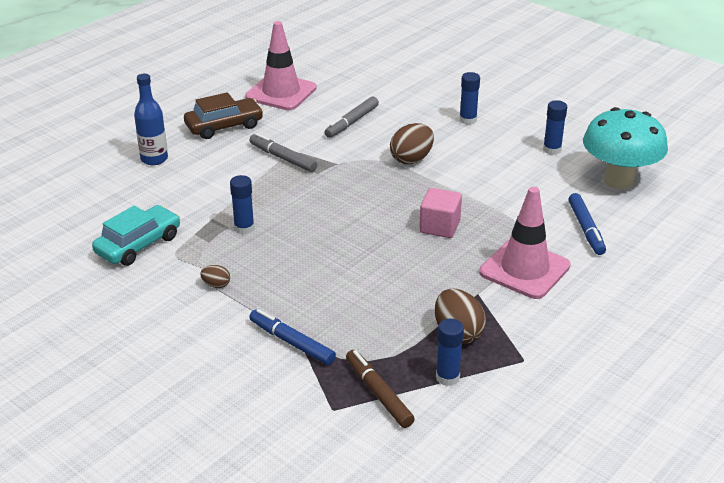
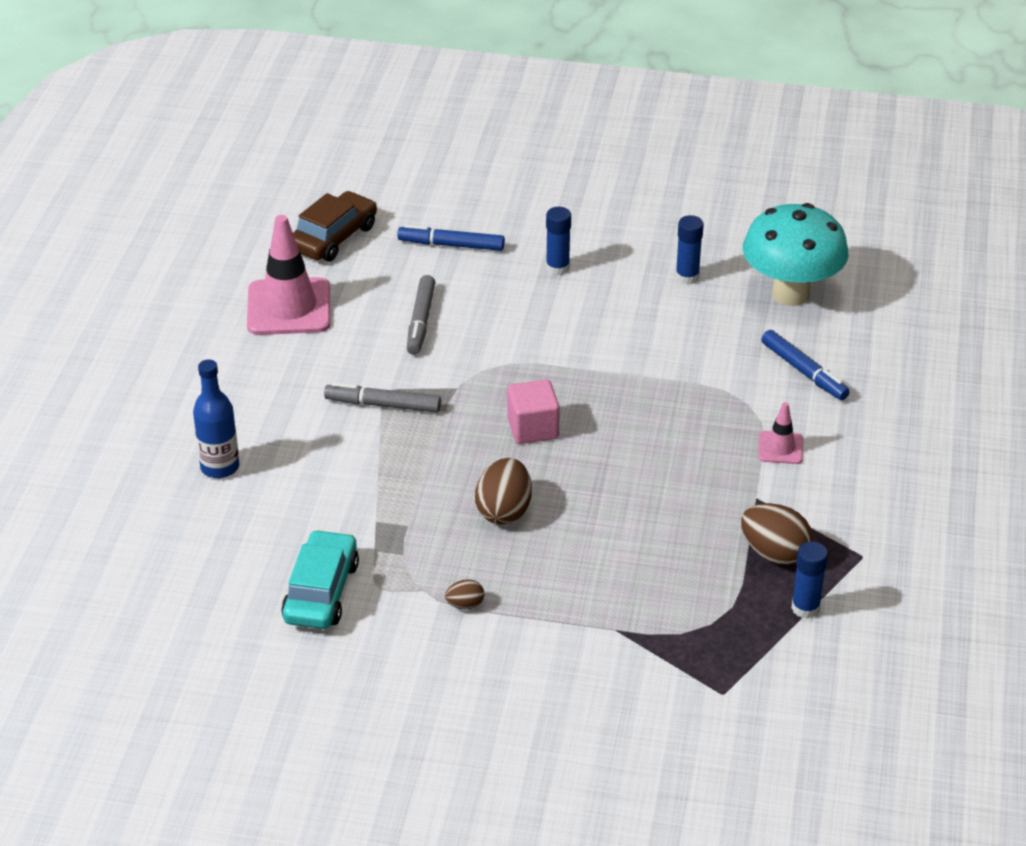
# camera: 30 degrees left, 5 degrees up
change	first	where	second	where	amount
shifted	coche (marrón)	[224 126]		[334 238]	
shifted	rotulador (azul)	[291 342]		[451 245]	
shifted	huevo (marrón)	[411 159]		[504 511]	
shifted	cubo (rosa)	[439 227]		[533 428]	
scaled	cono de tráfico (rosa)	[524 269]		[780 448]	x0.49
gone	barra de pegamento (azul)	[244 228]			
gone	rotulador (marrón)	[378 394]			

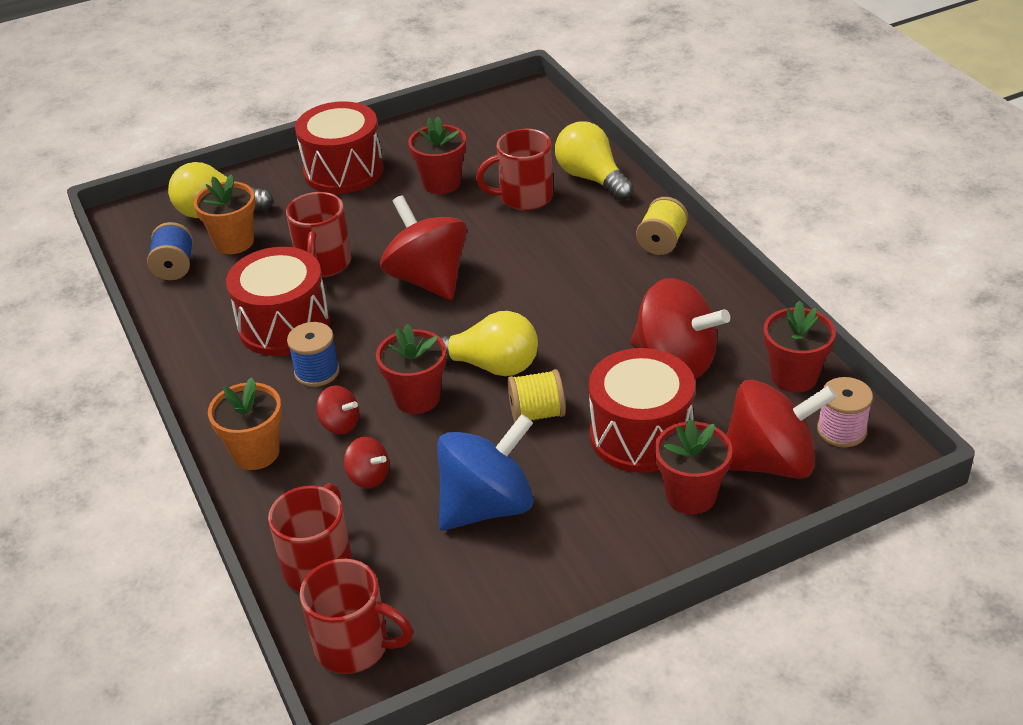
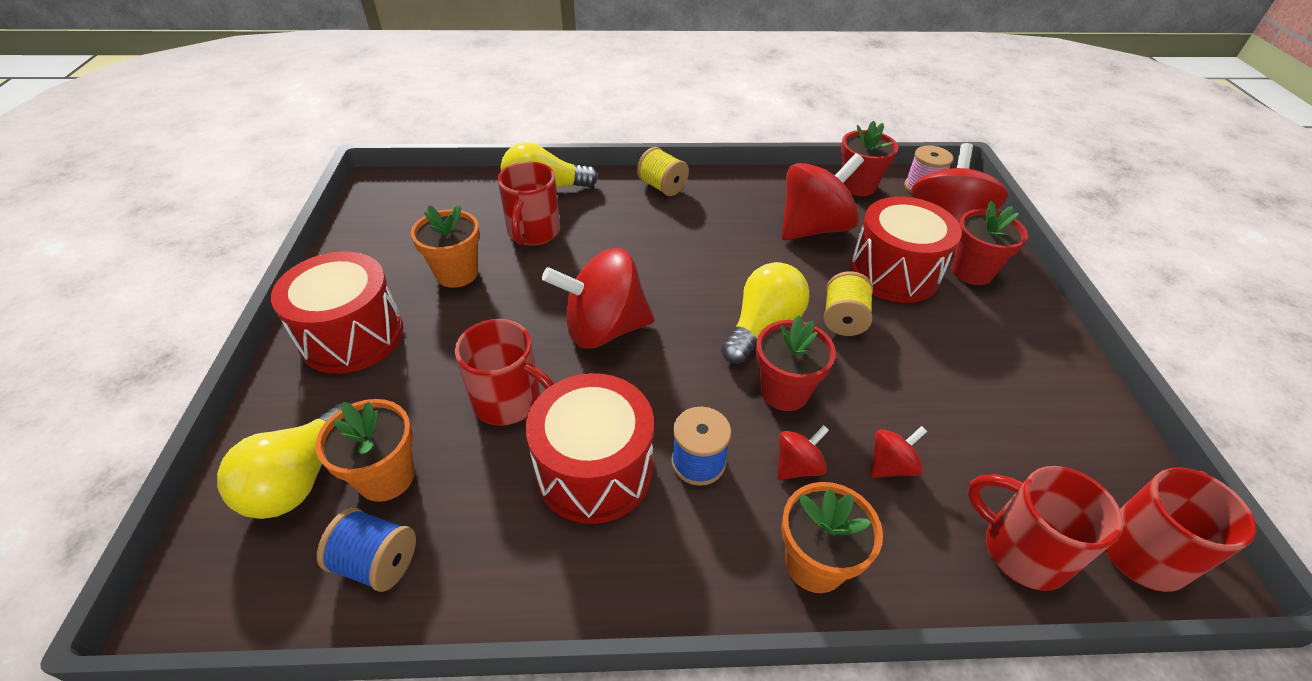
# camera: 70 degrees left, 5 degrees up
change	first	where	second	where	amount
repainted	maceta (rojo)	[441 183]	maceta (naranja)	[457 273]	
gone	peonza (azul)	[487 506]			

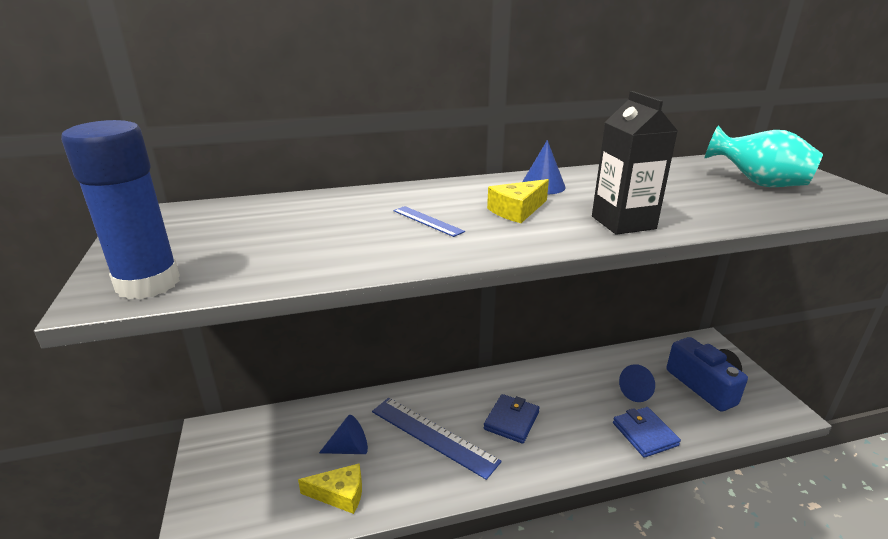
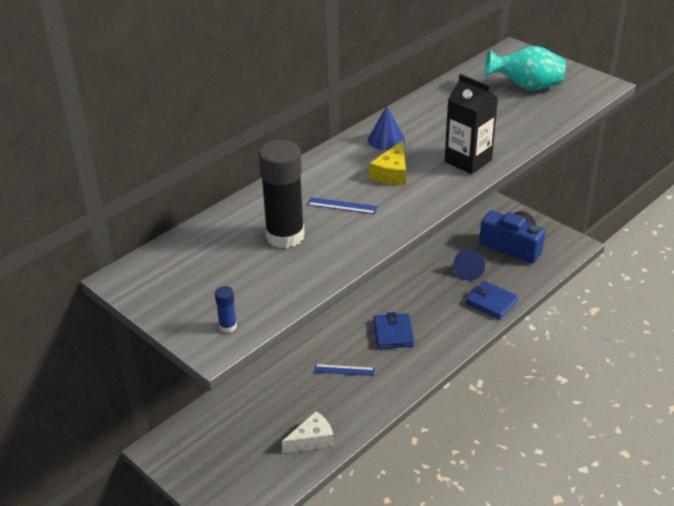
# camera: 30 degrees left, 10 degrees up
change	first	where	second	where	amount
scaled	barra de pegamento (azul)	[148 284]		[228 326]	x0.41
new			barra de pegamento (negro)	[285 236]	
repainted	queso (amarillo)	[340 494]	queso (blanco)	[312 439]	
scaled	regla (azul)	[433 436]		[344 370]	x0.47
gone	cono (azul)	[349 448]			

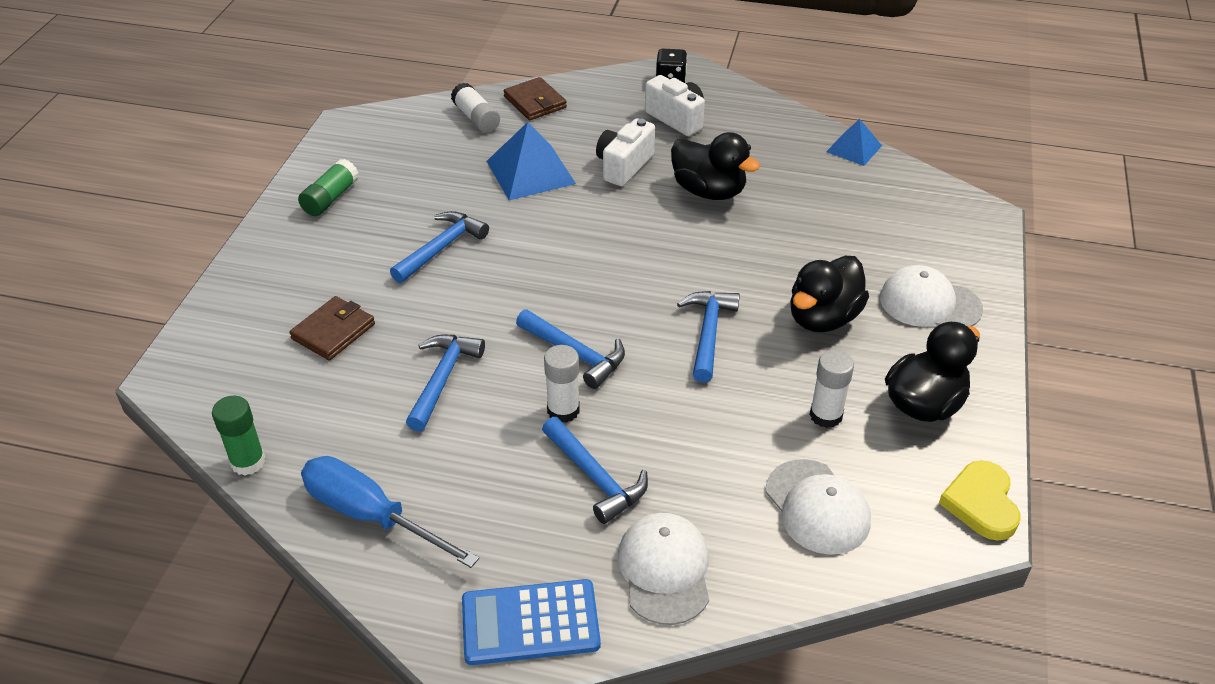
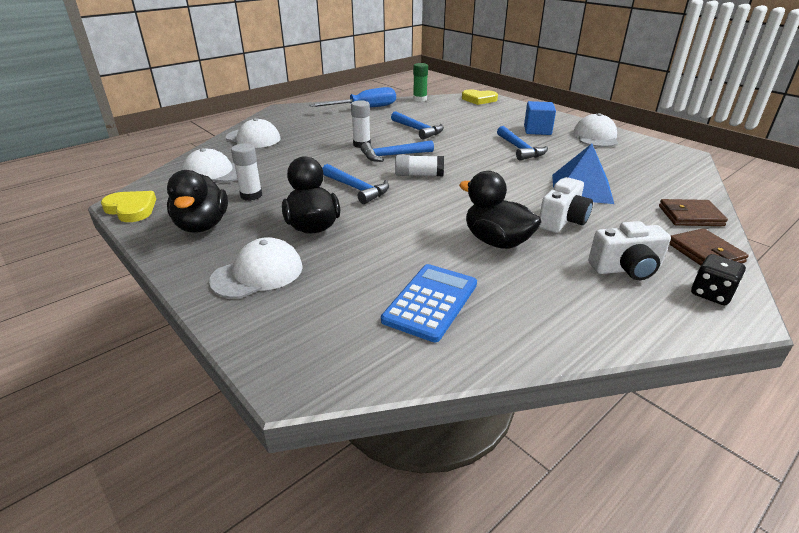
# camera: 125 degrees right, 10 degrees down
change	first	where	second	where	amount
shifted	calculadora (azul)	[530 623]		[431 302]	
shifted	barra de pegamento (blanco)	[476 118]		[419 175]	
rotated	pato (negro)	[709 191]		[496 241]	60 degrees clockwise
new			corazón (amarillo)	[479 99]	
new			cubo (azul)	[537 130]	
rotated	cámara (blanco)	[624 166]		[562 221]	60 degrees clockwise
swapped	barra de pegamento (verde)	[330 198]	gorra (blanco)	[595 137]	
shifted	cartera (marrón)	[333 331]		[705 253]	
gone	martillo (azul)	[595 477]			
gone	pirámide (azul)	[854 148]			

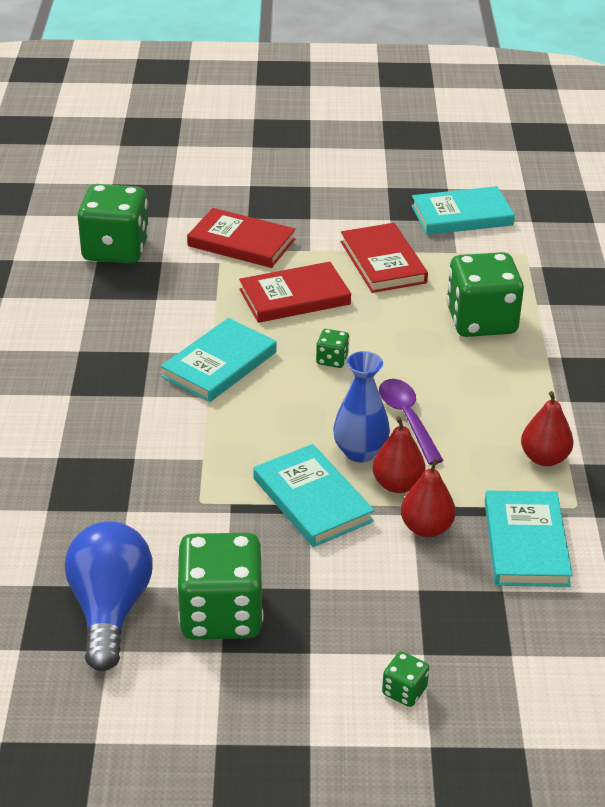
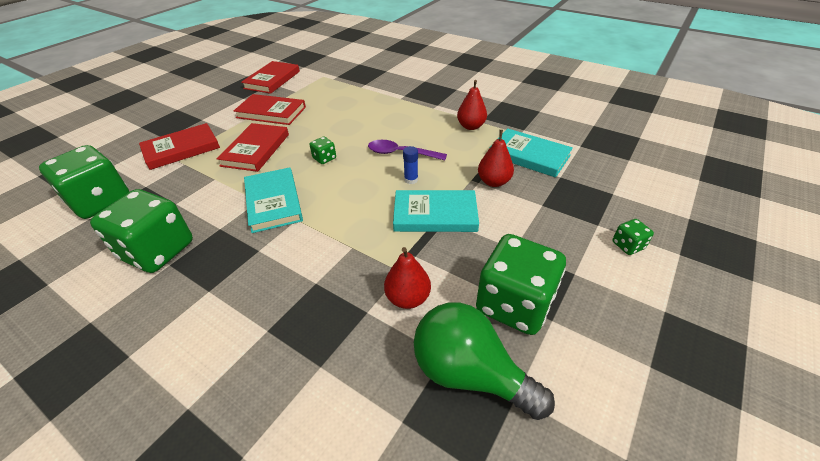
# camera: 55 degrees left, 5 degrees up
change	first	where	second	where	amount
shifted	dado (verde)	[481 321]		[158 251]	
repainted	libro (turquesa)	[462 215]	libro (rojo)	[272 80]	
shifted	pera (rojo)	[397 484]		[407 298]	
swapped	florero (azul)	[360 452]	barra de pegamento (azul)	[411 179]	
repainted	bombilla (azul)	[110 610]	bombilla (verde)	[469 373]	

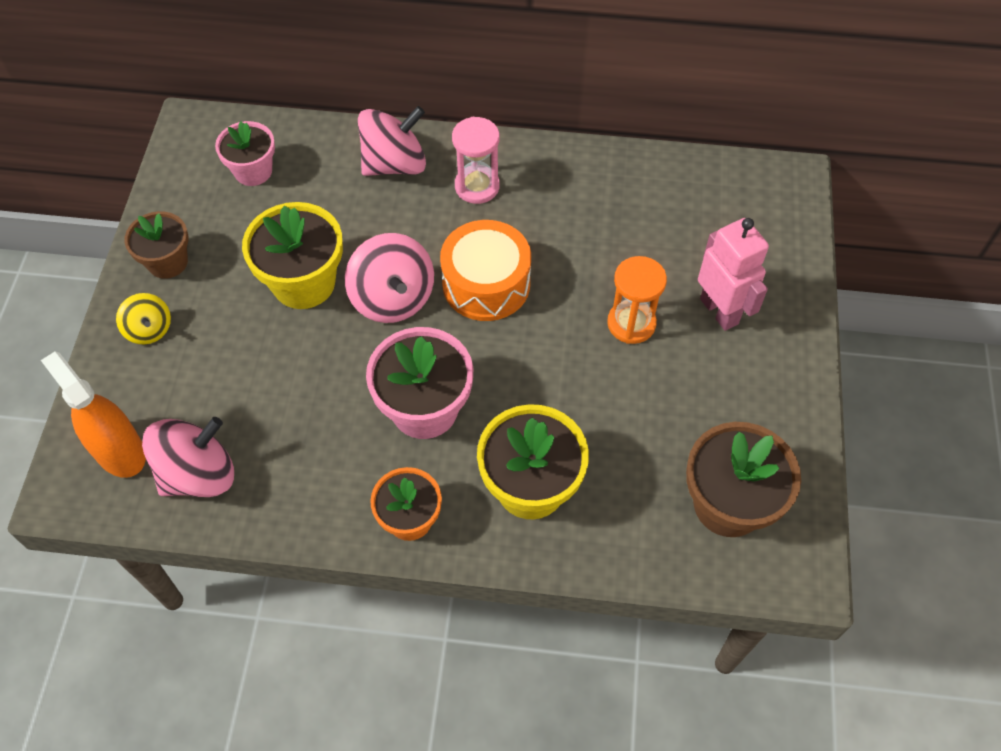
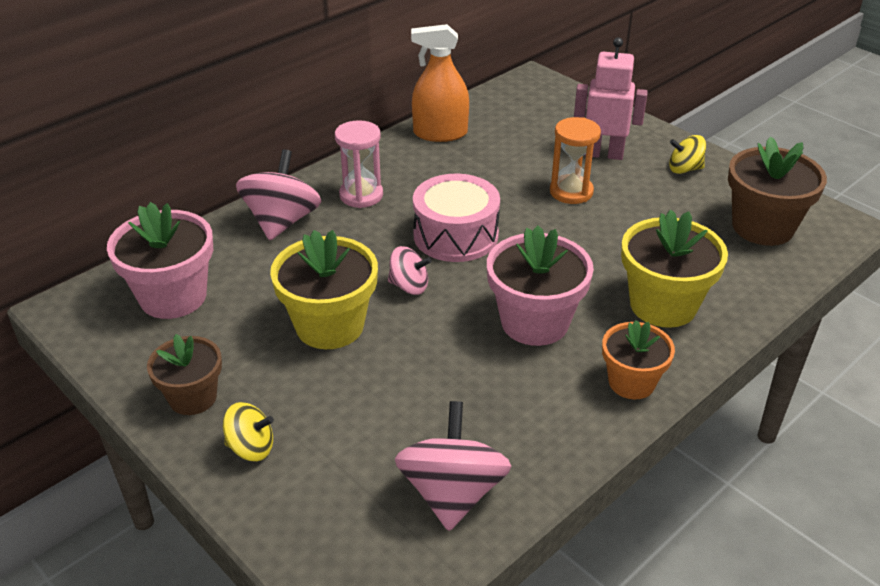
# camera: 50 degrees left, 20 degrees down
change	first	where	second	where	amount
scaled	maceta (rosa)	[253 171]		[173 297]	x1.56
scaled	peonza (rosa)	[393 298]		[409 286]	x0.57
shifted	pulverizador (naranja)	[119 451]		[440 133]	
repainted	tambor (naranja)	[486 284]	tambor (rosa)	[455 235]	
new			peonza (amarillo)	[684 169]	

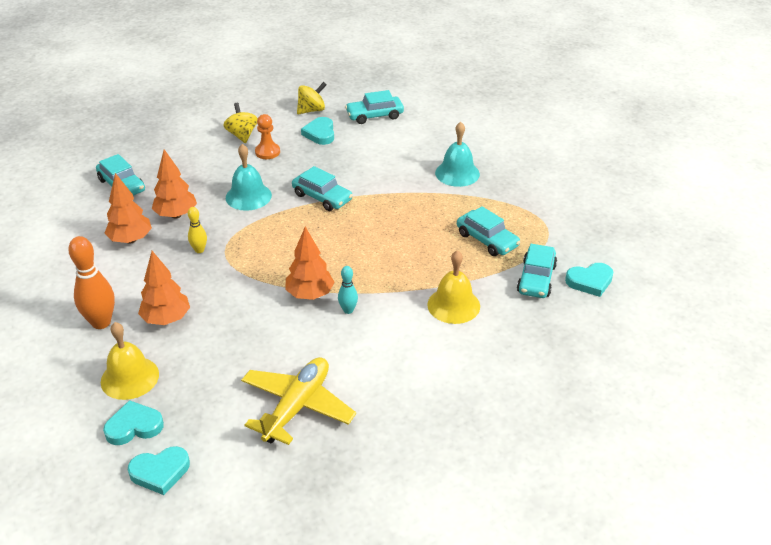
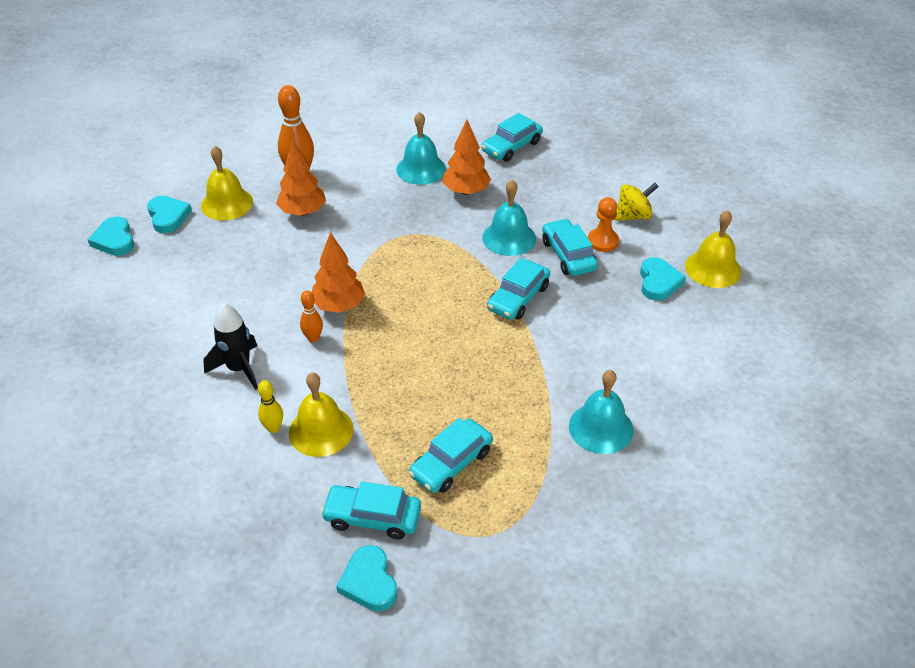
# camera: 85 degrees right, 5 degrees up
change	first	where	second	where	amount
new			cohete (negro)	[239 368]	
shifted	bolo (amarillo)	[199 250]		[273 428]	
repainted	bolo (turquesa)	[348 310]	bolo (naranja)	[313 338]	
swapped	árbol (naranja)	[131 240]	campana (turquesa)	[421 169]	
shifted	coche (turquesa)	[374 115]		[568 255]	
rotated	corazón (turquesa)	[320 133]		[658 282]	105 degrees clockwise
swapped	peonza (amarillo)	[311 110]	campana (amarillo)	[713 268]	
gone	avión (amarillo)	[297 406]			

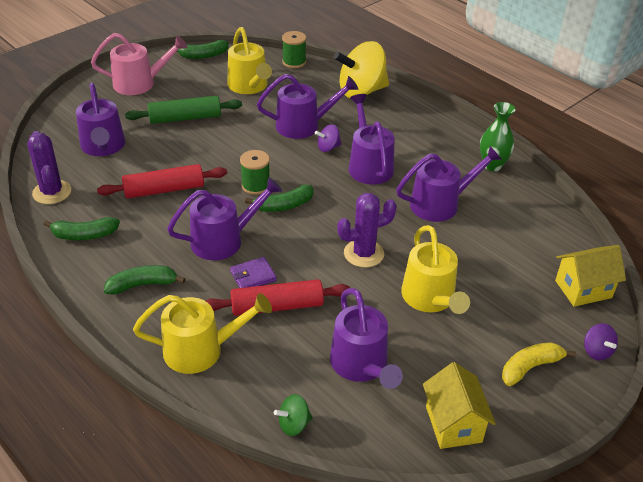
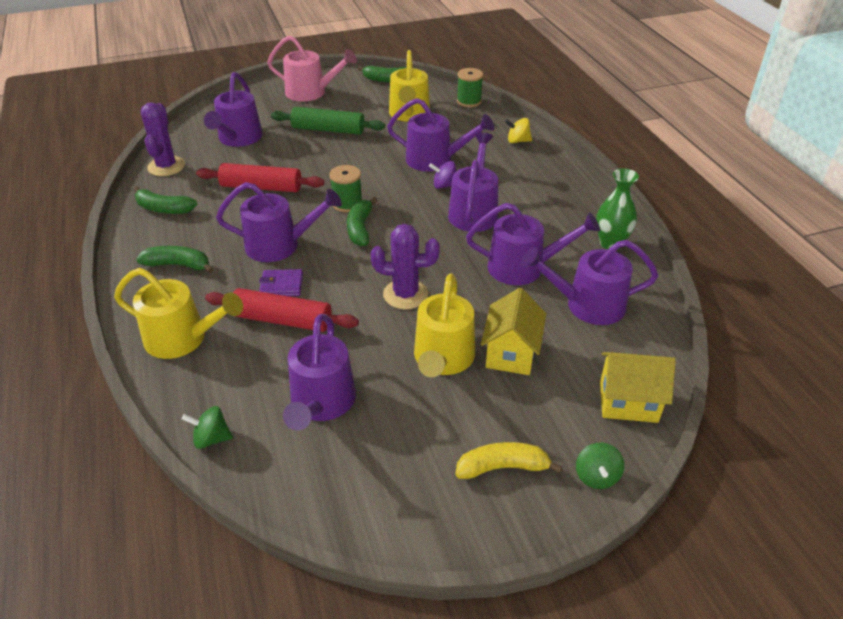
# camera: 25 degrees right, 0 degrees up
change	first	where	second	where	amount
rotated	plátano (verde)	[284 206]		[360 228]	90 degrees clockwise
shifted	casa (amarillo)	[453 424]		[511 353]	
scaled	peonza (amarillo)	[361 91]		[517 141]	x0.44
new			regadera (morado)	[587 305]	
repainted	peonza (morado)	[596 351]	peonza (verde)	[596 476]	

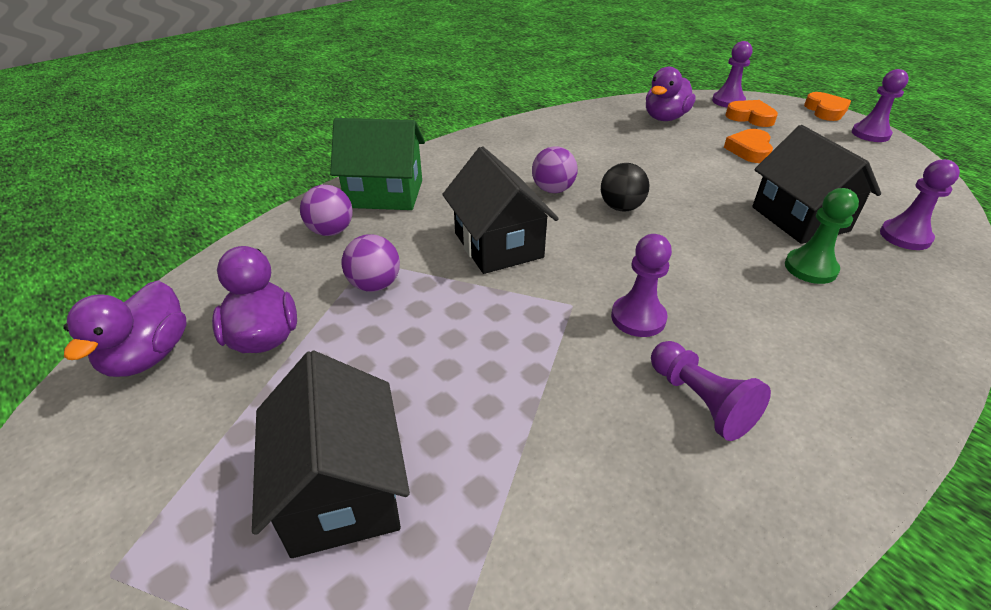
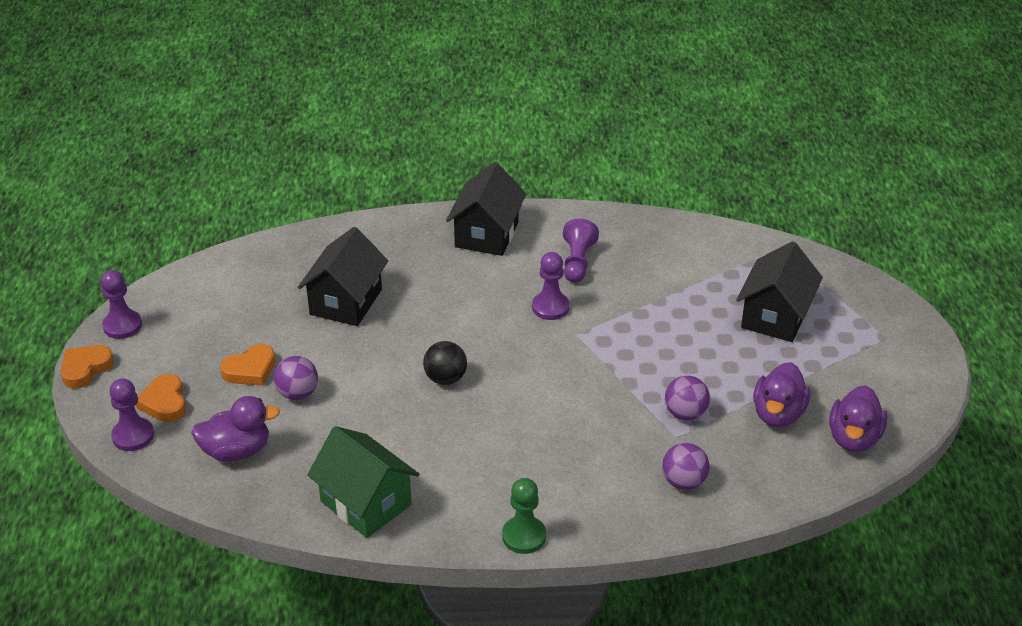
# camera: 140 degrees left, 0 degrees up
change	first	where	second	where	amount
shifted	pelota (morado)	[553 190]		[297 393]	
shifted	casa (verde)	[385 194]		[366 503]	
shifted	casa (negro)	[498 245]		[487 234]	
shifted	peón (verde)	[810 268]		[524 536]	
rotated	pato (morado)	[148 356]		[853 438]	150 degrees clockwise
gone	peón (morado)	[905 236]			

